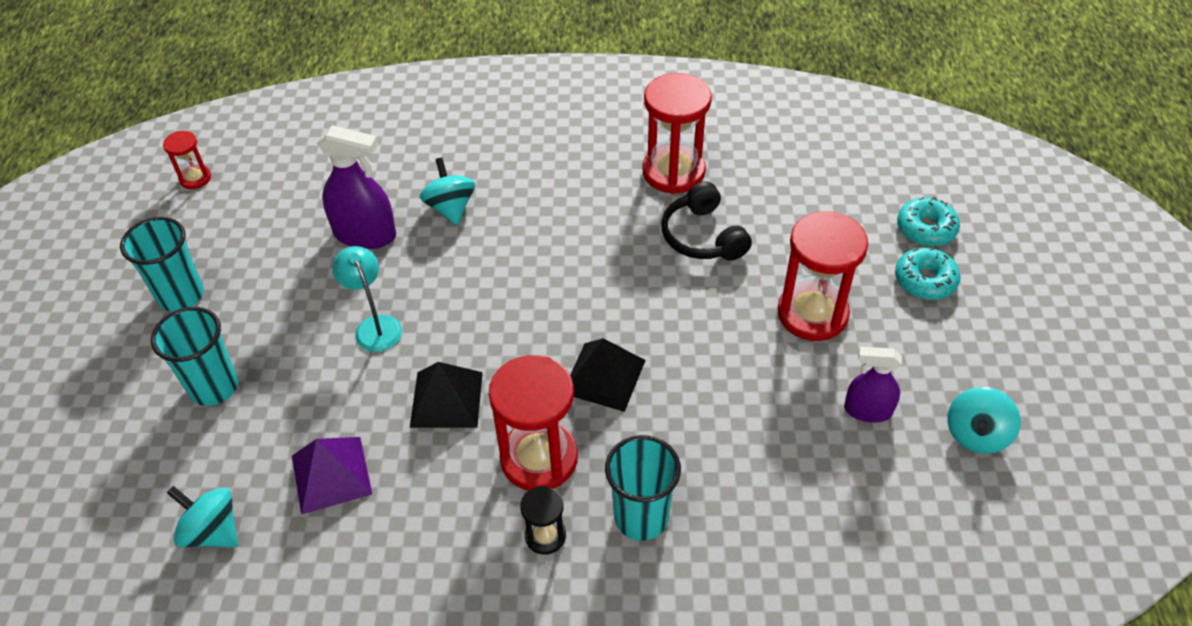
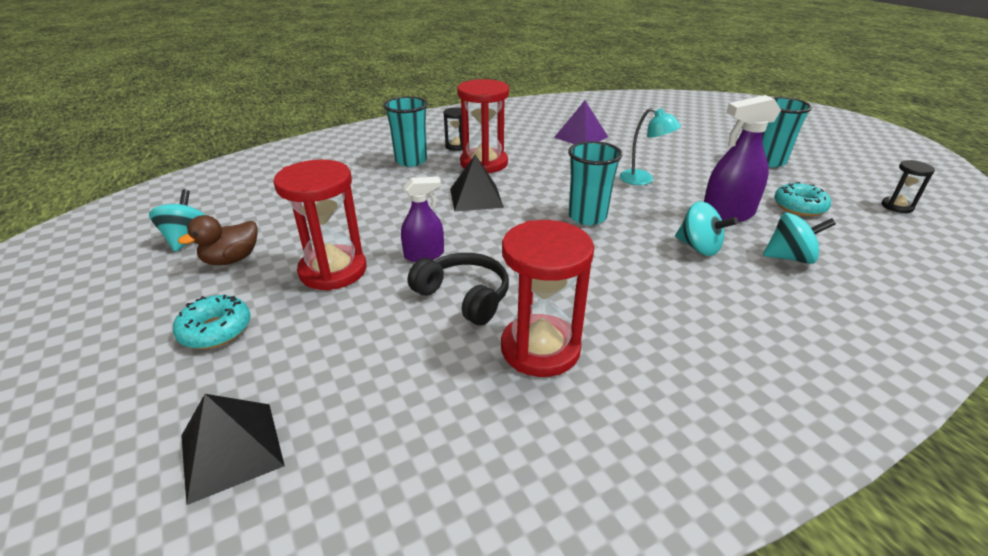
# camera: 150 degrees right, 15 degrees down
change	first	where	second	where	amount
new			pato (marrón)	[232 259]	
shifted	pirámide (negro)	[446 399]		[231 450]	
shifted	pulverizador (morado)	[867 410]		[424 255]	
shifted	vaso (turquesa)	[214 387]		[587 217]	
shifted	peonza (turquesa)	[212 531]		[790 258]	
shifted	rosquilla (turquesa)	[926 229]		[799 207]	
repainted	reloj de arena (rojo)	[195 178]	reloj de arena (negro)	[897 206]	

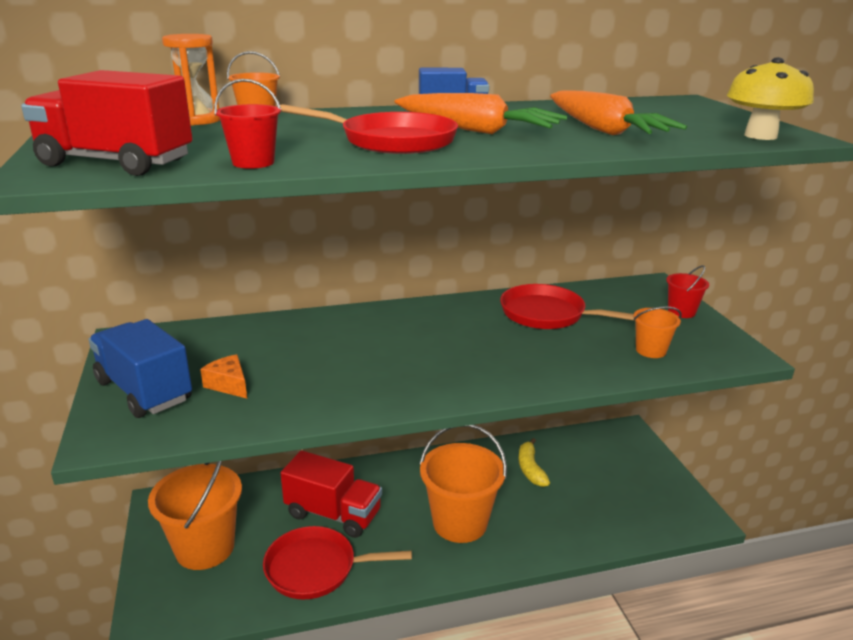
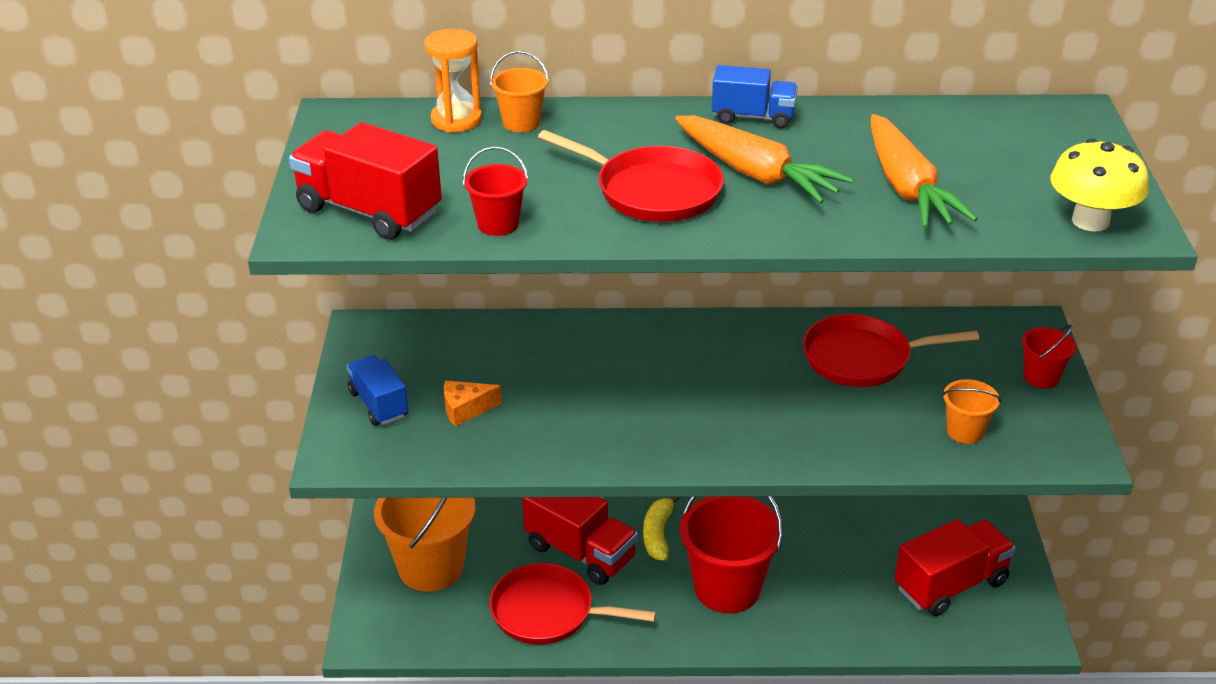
# camera: 15 degrees right, 10 degrees up
change	first	where	second	where	amount
scaled	camión (azul)	[144 391]		[378 404]	x0.63
rotated	queso (naranja)	[229 385]		[466 409]	75 degrees counterclockwise
shifted	plátano (amarillo)	[530 469]		[658 534]	
repainted	balde (naranja)	[460 523]	balde (rojo)	[727 588]	
rotated	sartén (rojo)	[547 314]		[862 358]	45 degrees counterclockwise
new			camión (rojo)	[950 585]	

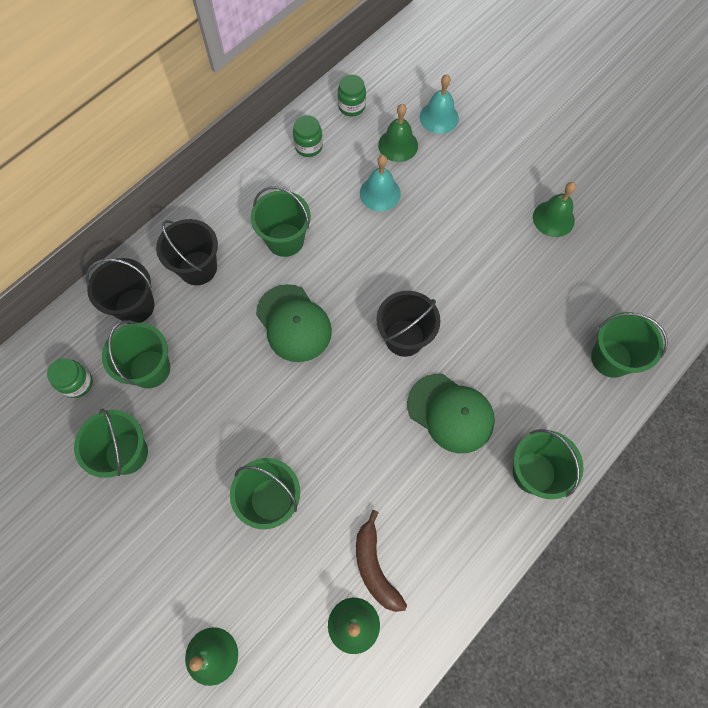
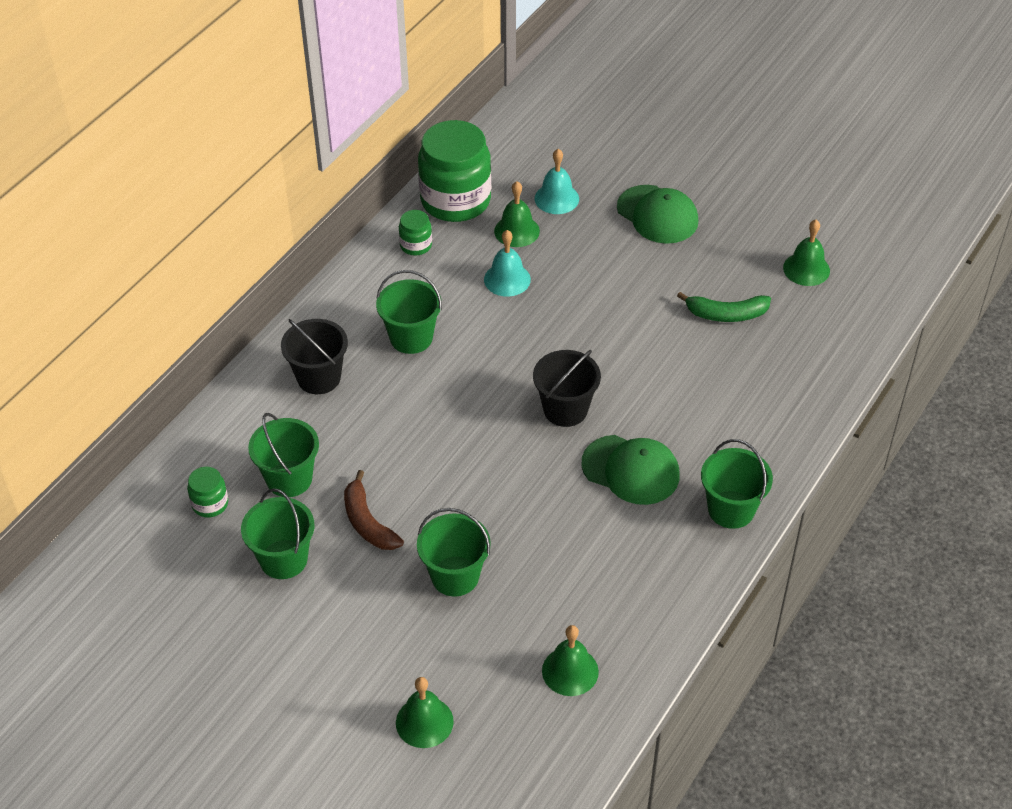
# camera: 10 degrees left, 20 degrees down
change	first	where	second	where	amount
shifted	plátano (marrón)	[374 567]		[367 522]	
scaled	tarro (verde)	[351 106]		[455 200]	x2.24
shifted	gorra (verde)	[294 323]		[657 215]	
new			plátano (verde)	[726 314]	
shifted	campana (verde)	[553 218]		[806 269]	
gone	balde (negro)	[135 306]			
gone	balde (verde)	[611 358]			

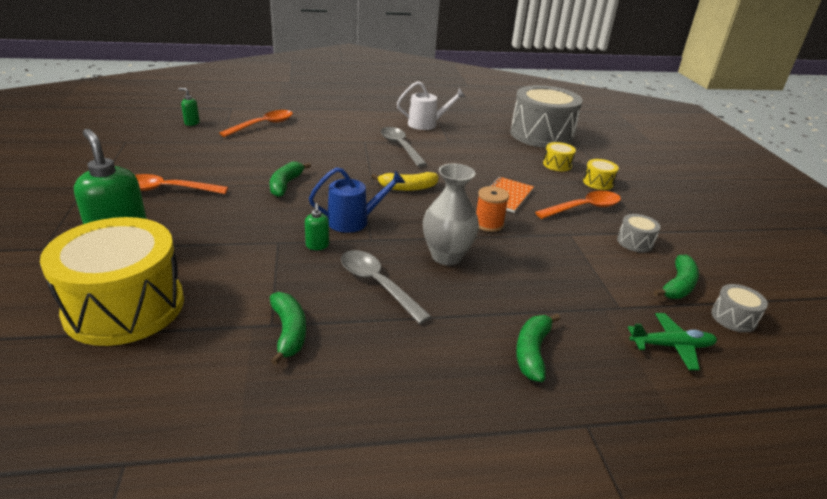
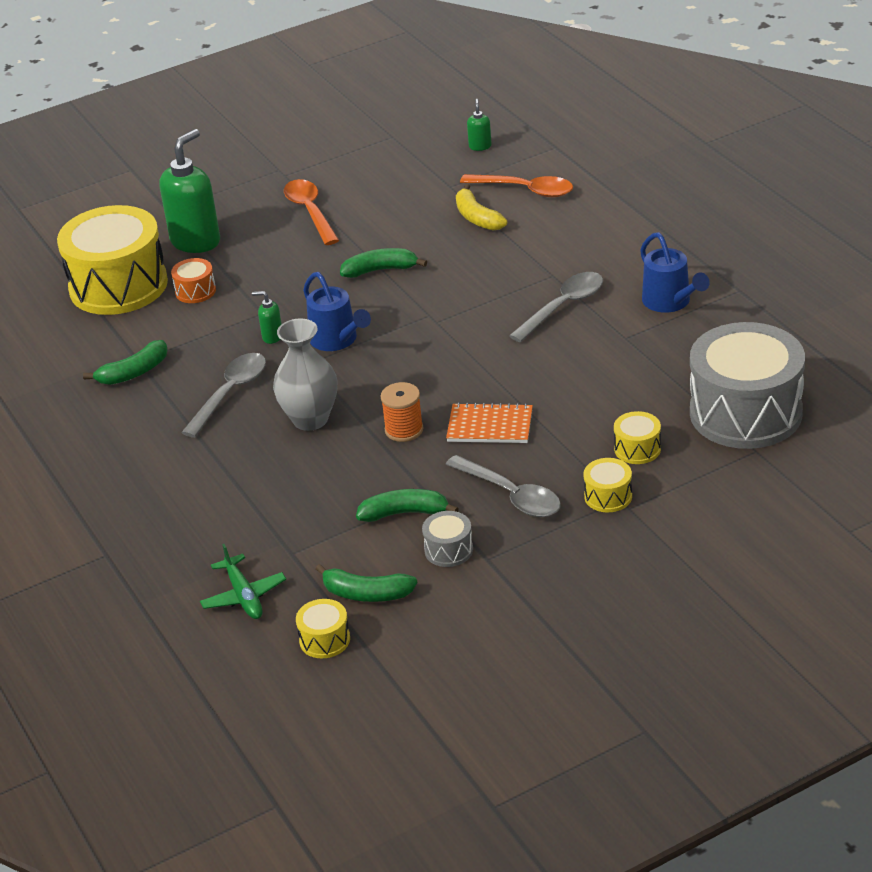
# camera: 75 degrees right, 5 degrees up
change	first	where	second	where	amount
new			tambor (naranja)	[195 291]	
rotated	dispensador de jabón (verde)	[317 246]		[272 337]	45 degrees clockwise
repainted	tambor (gris)	[733 318]	tambor (amarillo)	[324 640]	
shifted	plátano (verde)	[532 352]		[405 513]	
repainted	cuchara (naranja)	[584 208]	cuchara (gris)	[511 495]	
shifted	plátano (amarillo)	[407 188]		[477 217]	
repainted	regadera (blanco)	[427 124]	regadera (azul)	[670 302]	

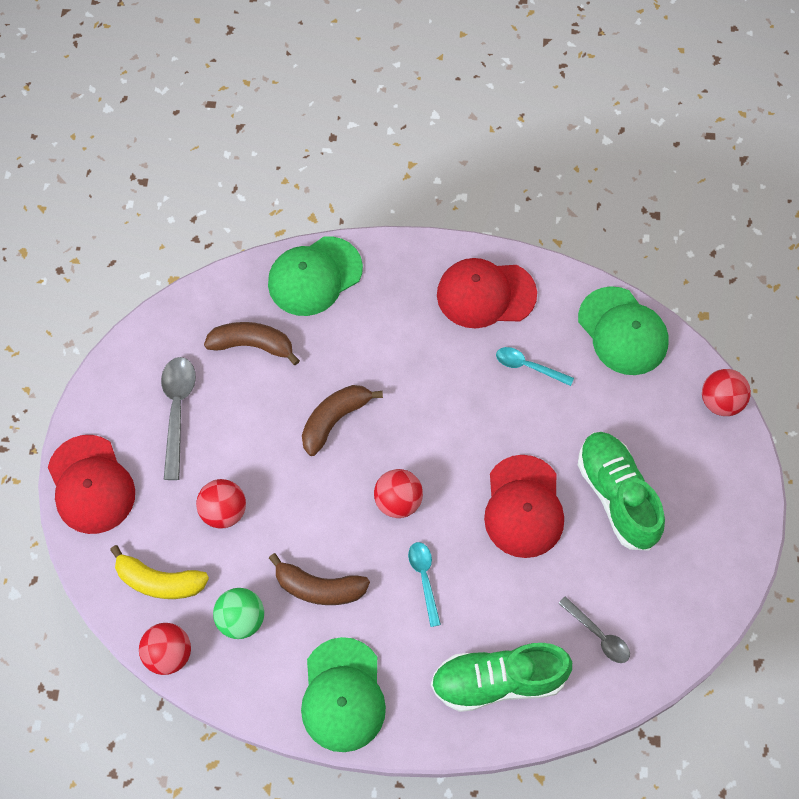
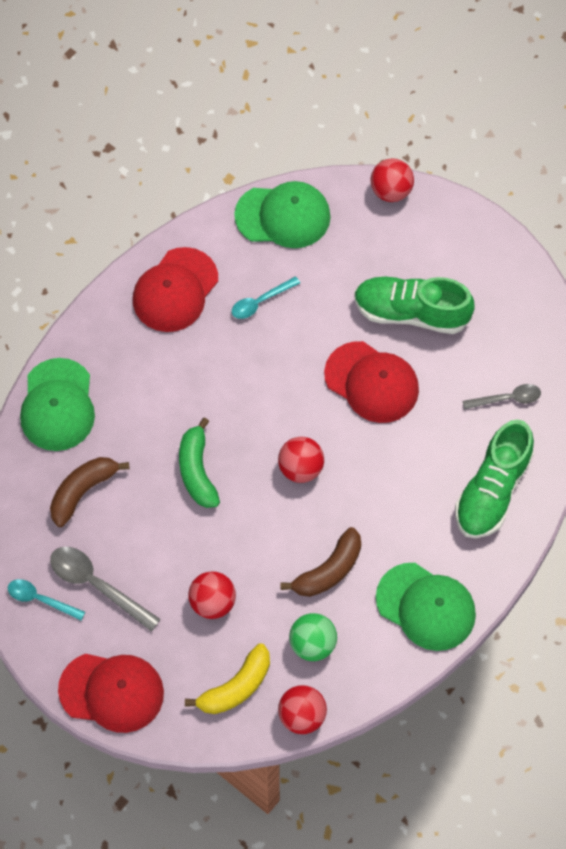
# camera: 55 degrees left, 0 degrees up
change	first	where	second	where	amount
shifted	cuchara (turquesa)	[424 578]		[40 599]	
repainted	plátano (marrón)	[334 420]	plátano (verde)	[197 471]	

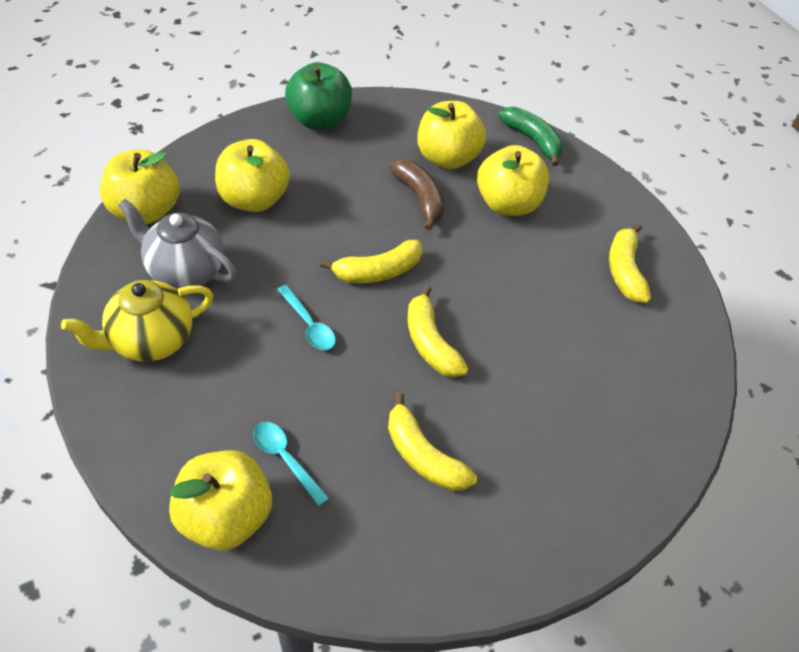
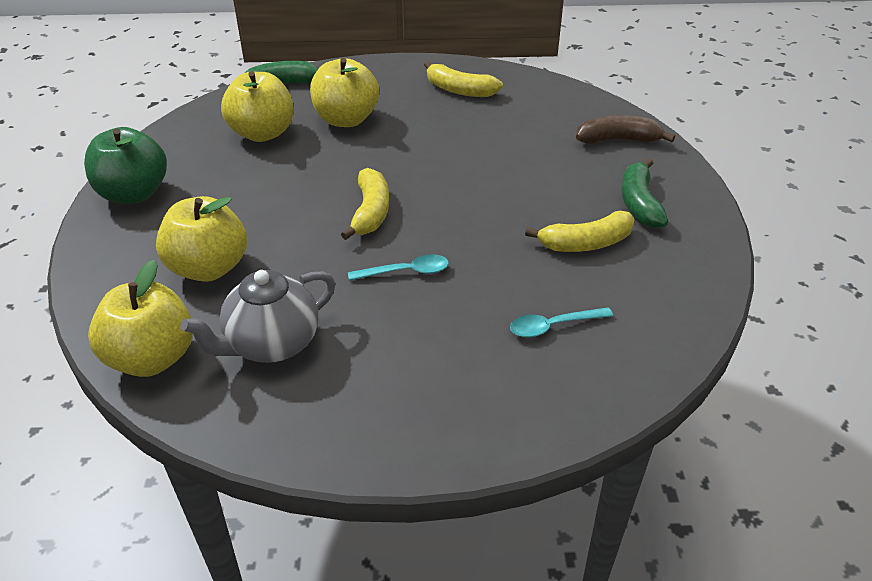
# camera: 60 degrees left, 10 degrees down
change	first	where	second	where	amount
shifted	plátano (marrón)	[420 198]		[618 140]	
new			plátano (verde)	[639 203]	
gone	tetera (amarillo)	[151 340]			
gone	manzana (amarillo)	[225 516]			
gone	plátano (amarillo)	[430 342]			

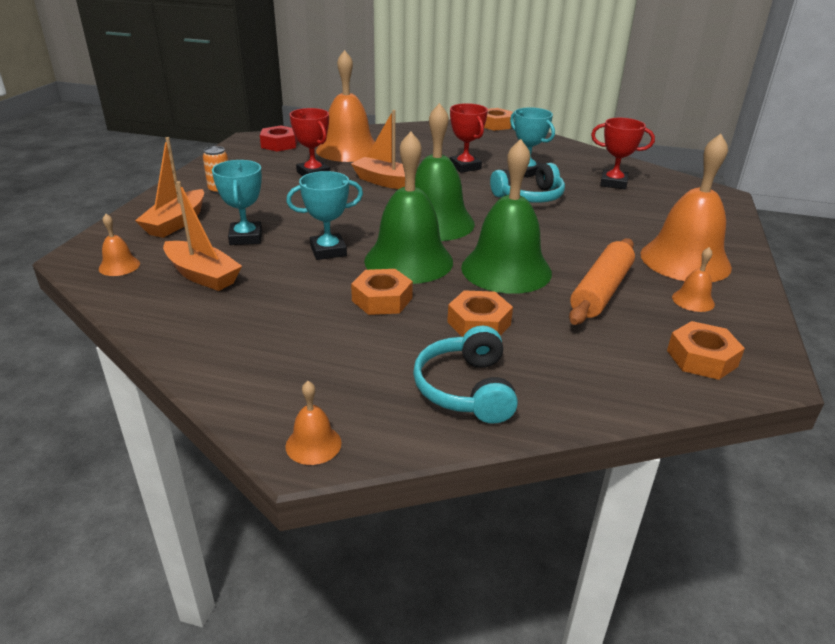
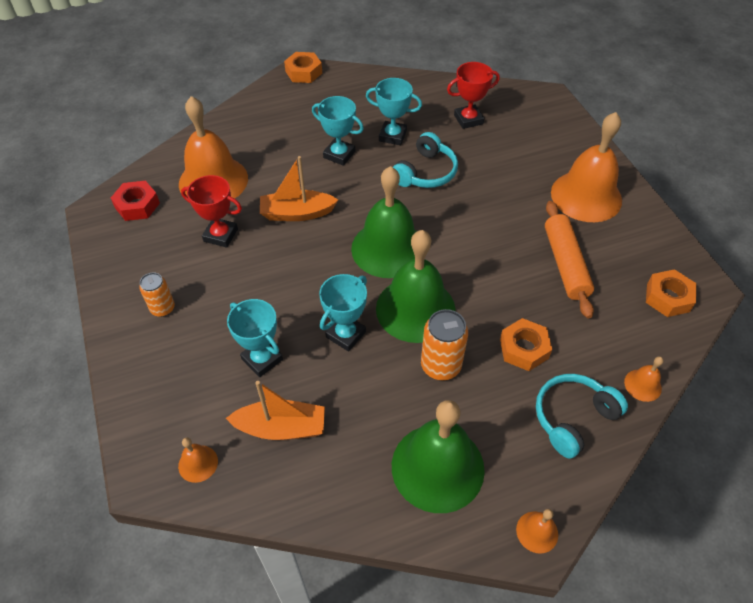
# camera: 35 degrees left, 20 degrees up
change	first	where	second	where	amount
repainted	trofeo (rojo)	[465 167]	trofeo (turquesa)	[339 154]	
shifted	campana (verde)	[506 269]		[437 467]	
swapped	tuerca (naranja)	[382 299]	lata (naranja)	[440 366]	
rotated	auriculares (turquesa)	[466 389]		[573 418]	90 degrees clockwise
shifted	campana (naranja)	[693 300]		[642 385]	
gone	barco (naranja)	[176 223]			

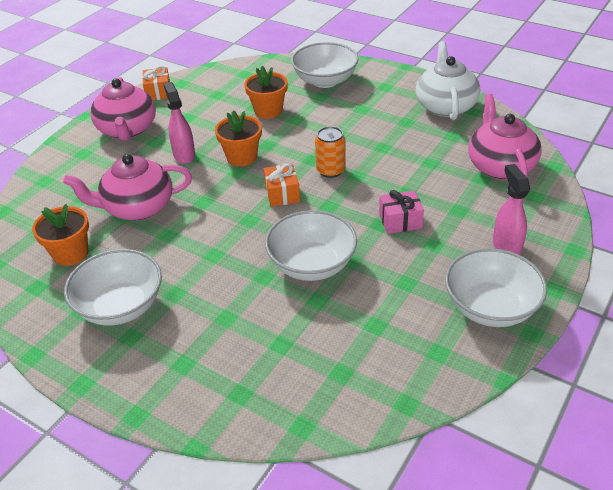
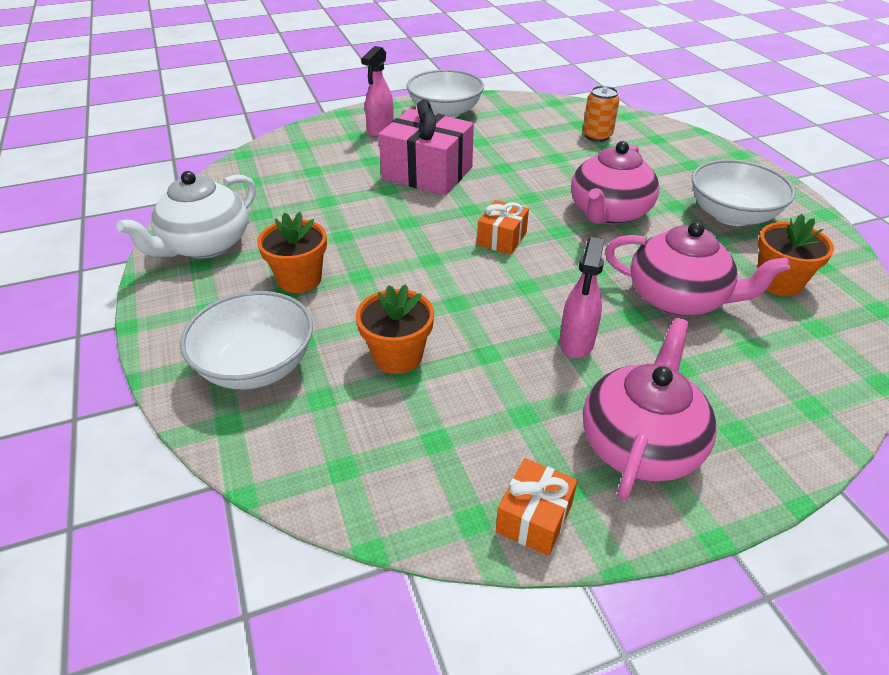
# camera: 145 degrees left, 0 degrees up
change	first	where	second	where	amount
shifted	maceta (naranja)	[242 157]		[299 279]	
scaled	regalo (rosa)	[400 221]		[427 173]	x1.92
shifted	tetera (rosa)	[500 166]		[608 213]	
shifted	lata (naranja)	[330 170]		[597 136]	
gone	cuenco (blanco)	[312 265]			

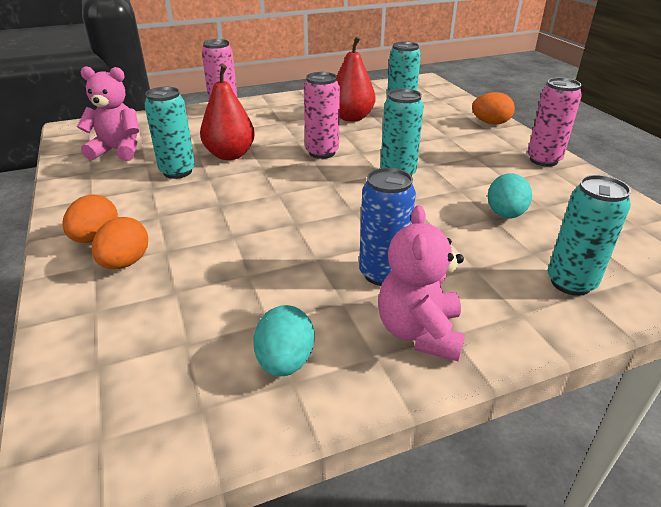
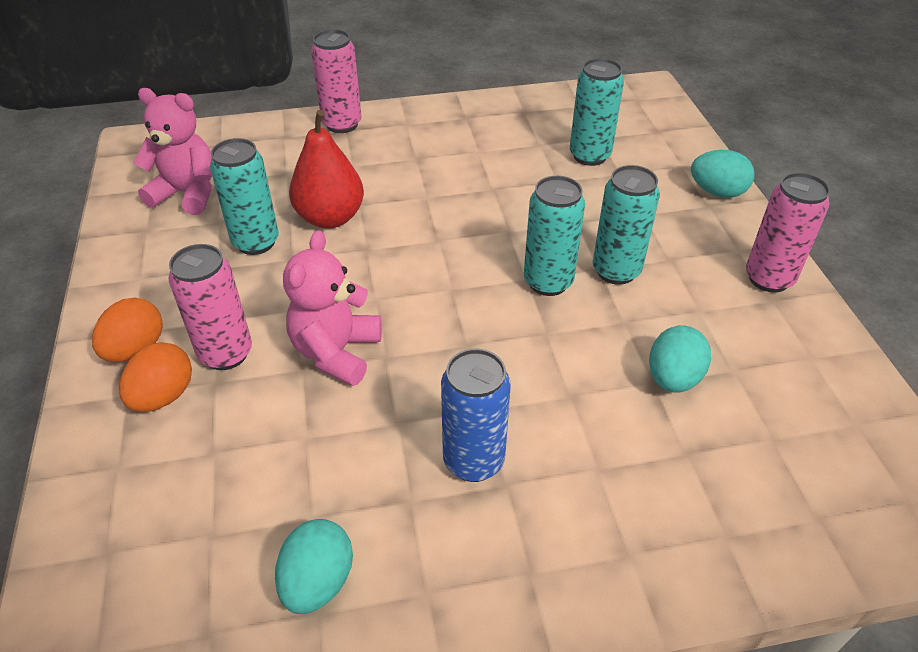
# camera: 10 degrees right, 10 degrees up
change	first	where	second	where	amount
shifted	lata (rosa)	[322 152]		[226 353]	
shifted	osito (rosa)	[419 332]		[336 352]	
shifted	lata (turquesa)	[570 283]		[616 271]	
repainted	huevo (naranja)	[490 123]	huevo (turquesa)	[717 192]	
gone	pera (rojo)	[351 118]			

